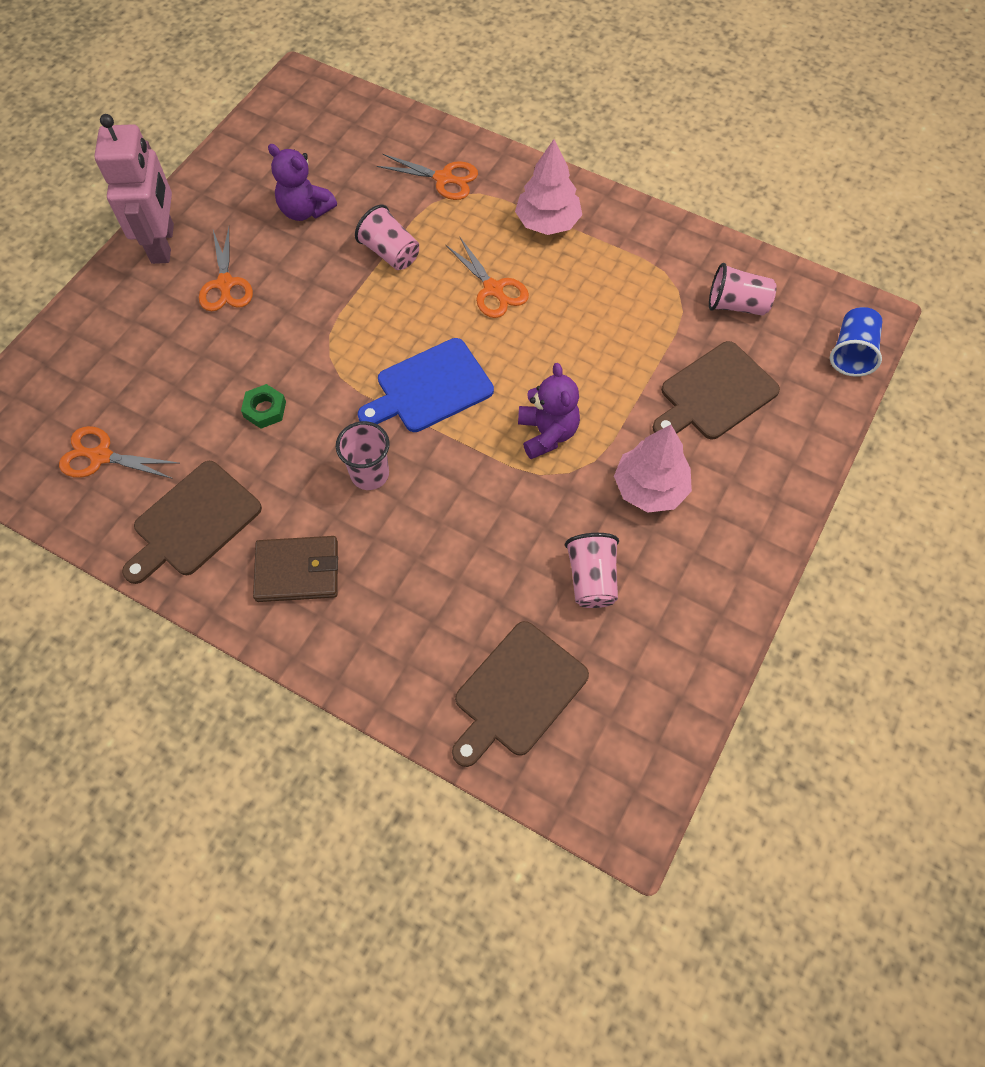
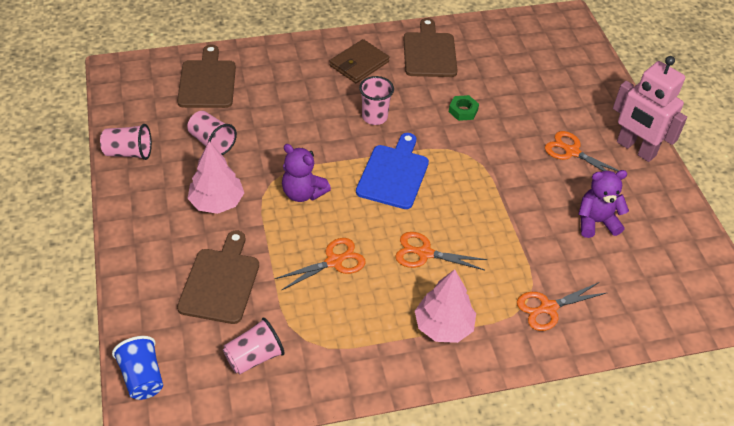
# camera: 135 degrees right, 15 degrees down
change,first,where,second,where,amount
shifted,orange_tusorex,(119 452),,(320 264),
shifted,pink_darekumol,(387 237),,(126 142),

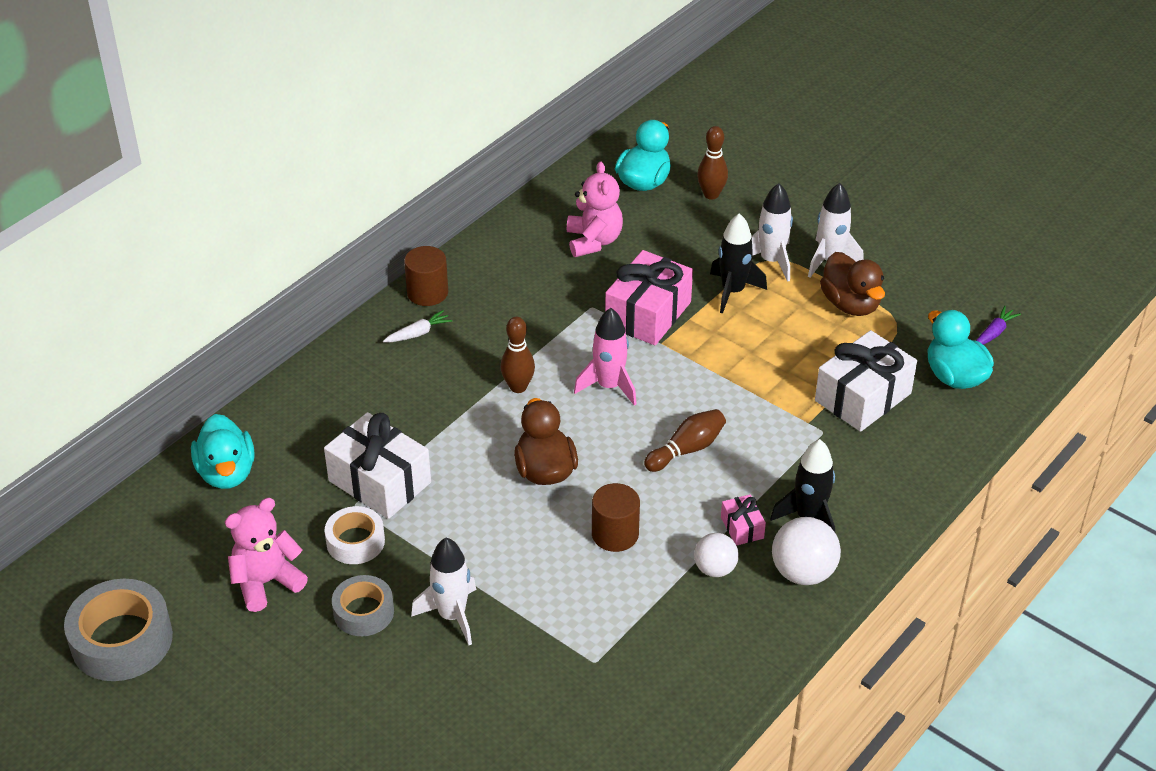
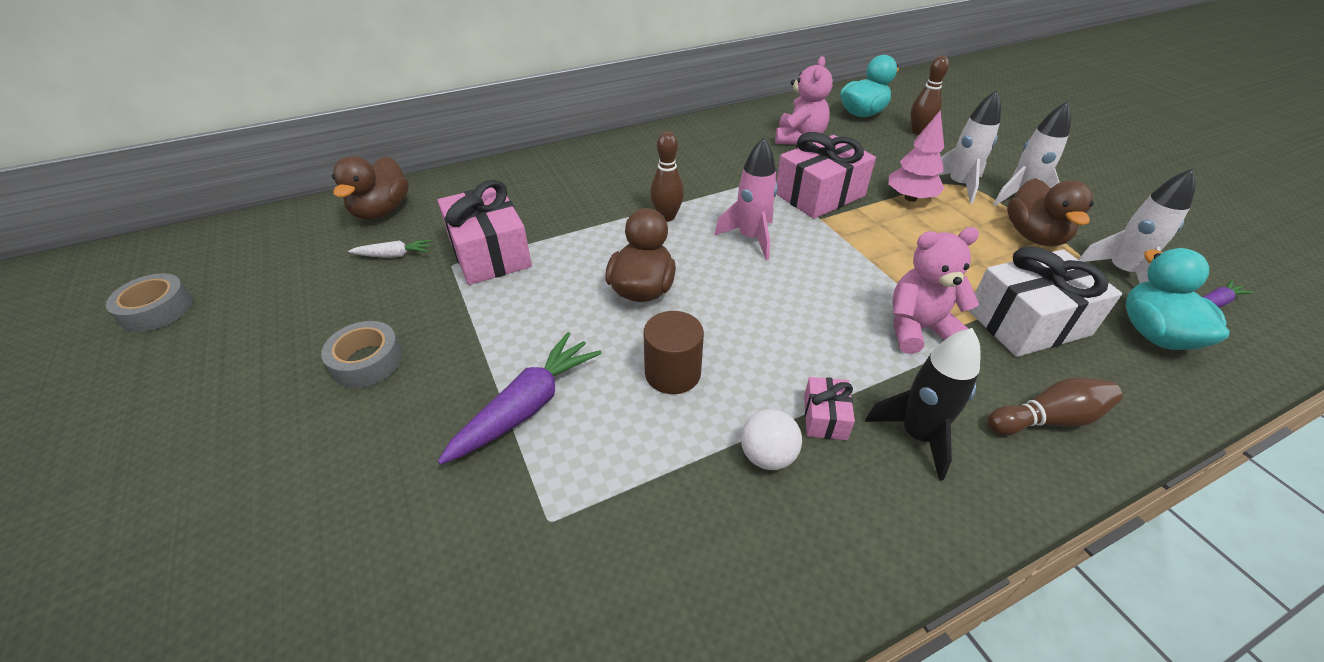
# camera: 25 degrees right, 0 degrees up
change,first,where,second,where,amount
scaled,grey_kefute,(118 630),,(149 302),x0.61
repainted,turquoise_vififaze,(223 451),brown_vififaze,(370 188),
shifted,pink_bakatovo,(266 555),,(935 290),
repainted,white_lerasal,(377 465),pink_lerasal,(485 232),
gone,white_kefute,(355 535),,,
shifted,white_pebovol,(417 326),,(390 249),
gone,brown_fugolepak,(426 276),,,
shifted,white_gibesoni,(443 591),,(1137 225),
shifted,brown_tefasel,(685 440),,(1055 406),
swapped,black_gibesoni,(738 263),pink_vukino,(916 156),
gone,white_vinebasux,(806 551),,,
new,,,purple_pebovol,(520 398),

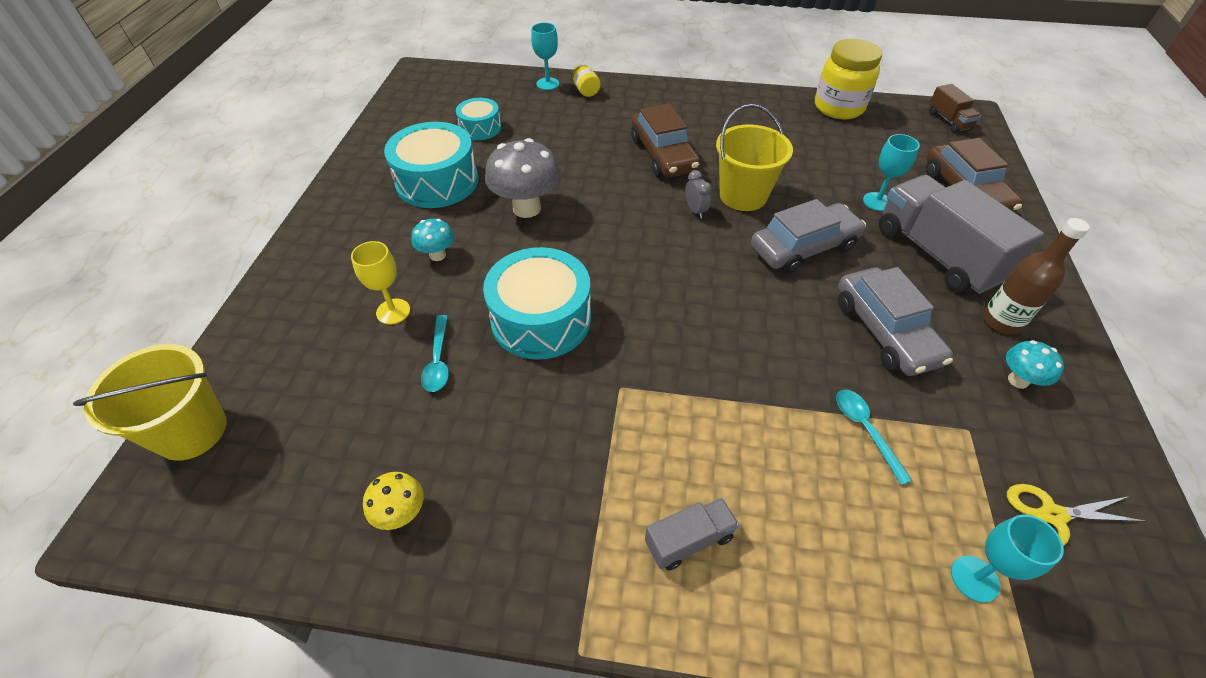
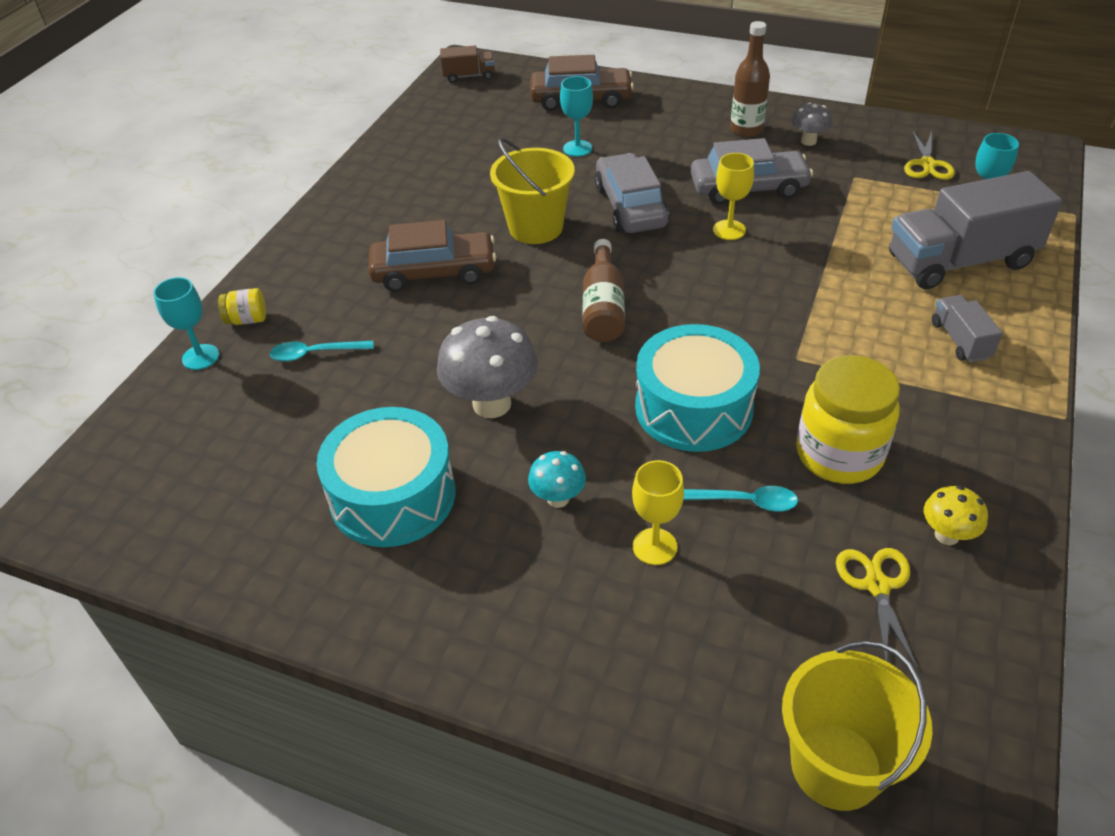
# camera: 75 degrees left, 5 degrees down
change,first,where,second,where,amount
gone,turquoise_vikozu,(478 119),,,
gone,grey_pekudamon,(698 194),,,
shifted,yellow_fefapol,(848 79),,(848 419),
shifted,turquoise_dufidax,(874 437),,(322 351),
shifted,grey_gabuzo,(961 234),,(975 230),
repainted,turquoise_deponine,(1035 364),grey_deponine,(812 124),
new,,,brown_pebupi,(604 290),
new,,,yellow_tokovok,(733 196),
new,,,yellow_tusorex,(877 608),

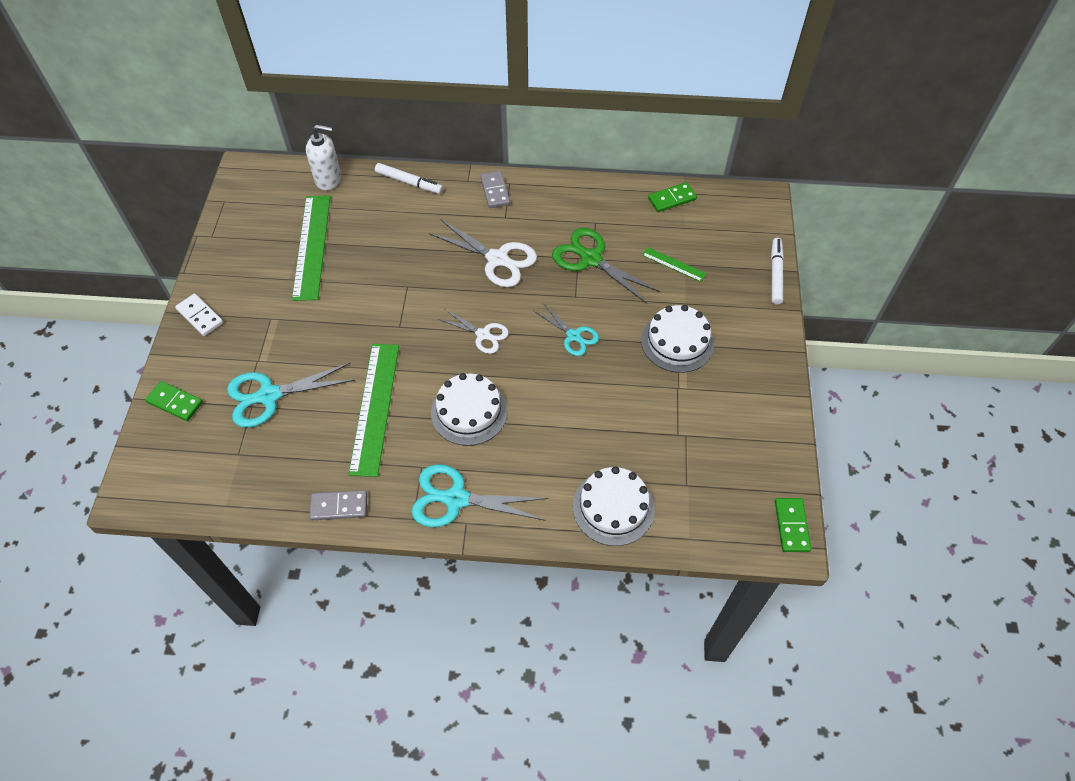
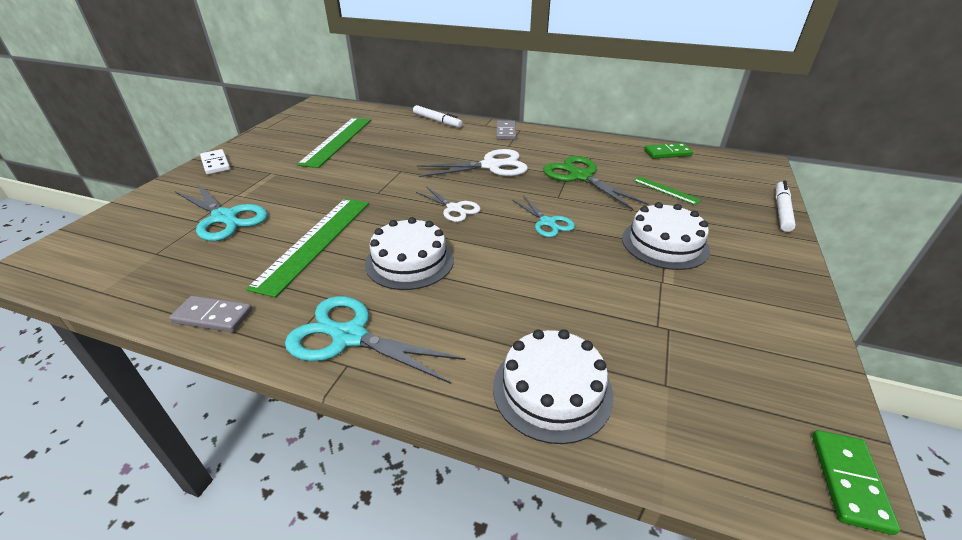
# camera: 15 degrees right, 20 degrees down
change,first,where,second,where,amount
gone,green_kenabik,(174 401),,,
rotated,turquoise_tusorex,(291 395),,(221 212),135 degrees counterclockwise
gone,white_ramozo,(323 157),,,
rotated,white_tusorex,(483 253),,(472 163),60 degrees counterclockwise

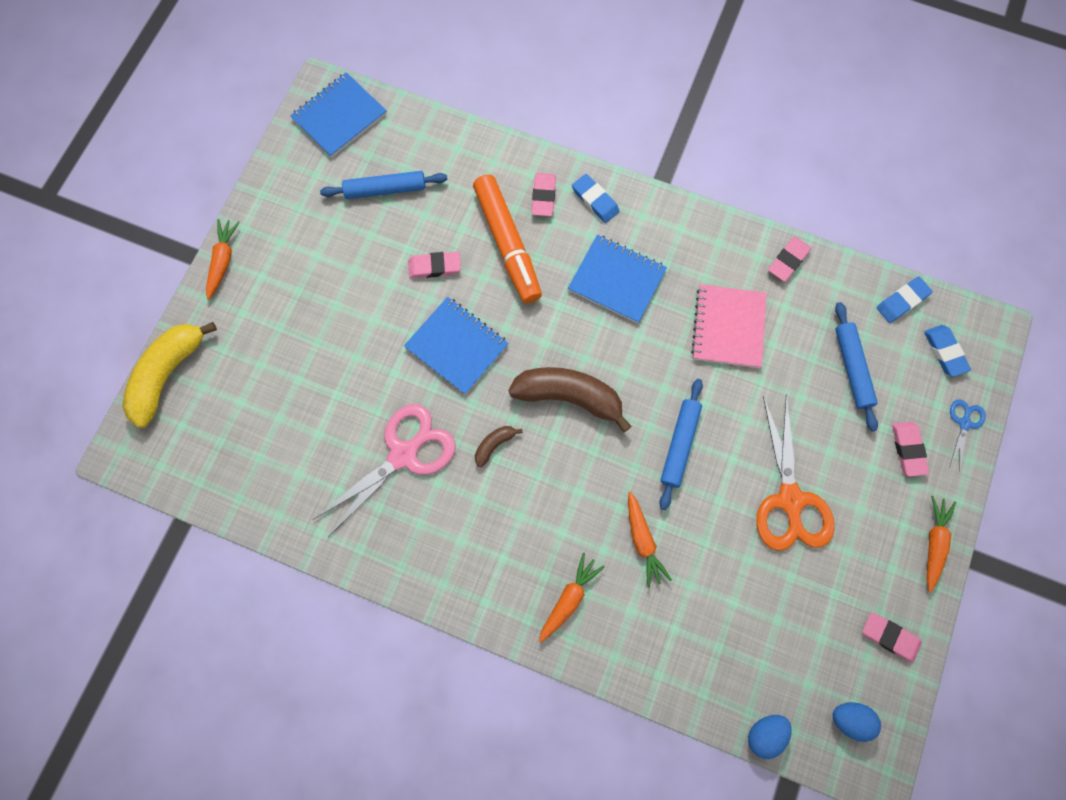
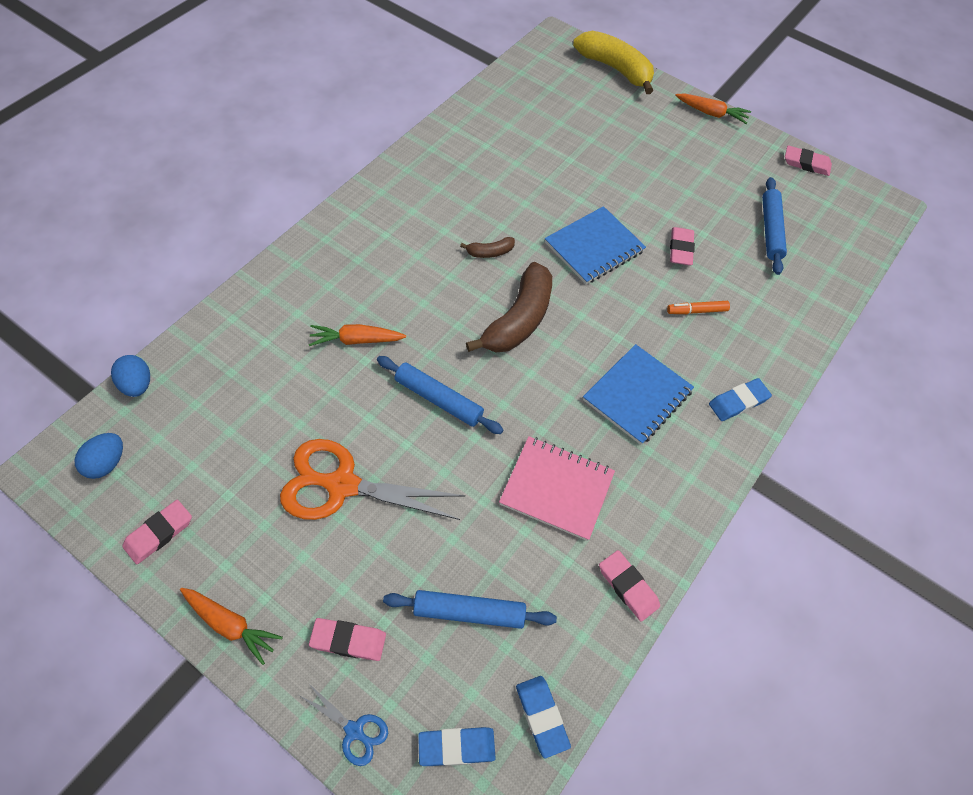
# camera: 100 degrees right, 15 degrees down
change,first,where,second,where,amount
gone,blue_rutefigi,(338 115),,,
gone,pink_tusorex,(384 470),,,
scaled,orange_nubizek,(507 239),,(698 307),x0.42
rotated,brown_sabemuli,(499 446),,(487 247),105 degrees clockwise
shifted,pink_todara,(544 194),,(808 160),
gone,orange_pebovol,(571 598),,,

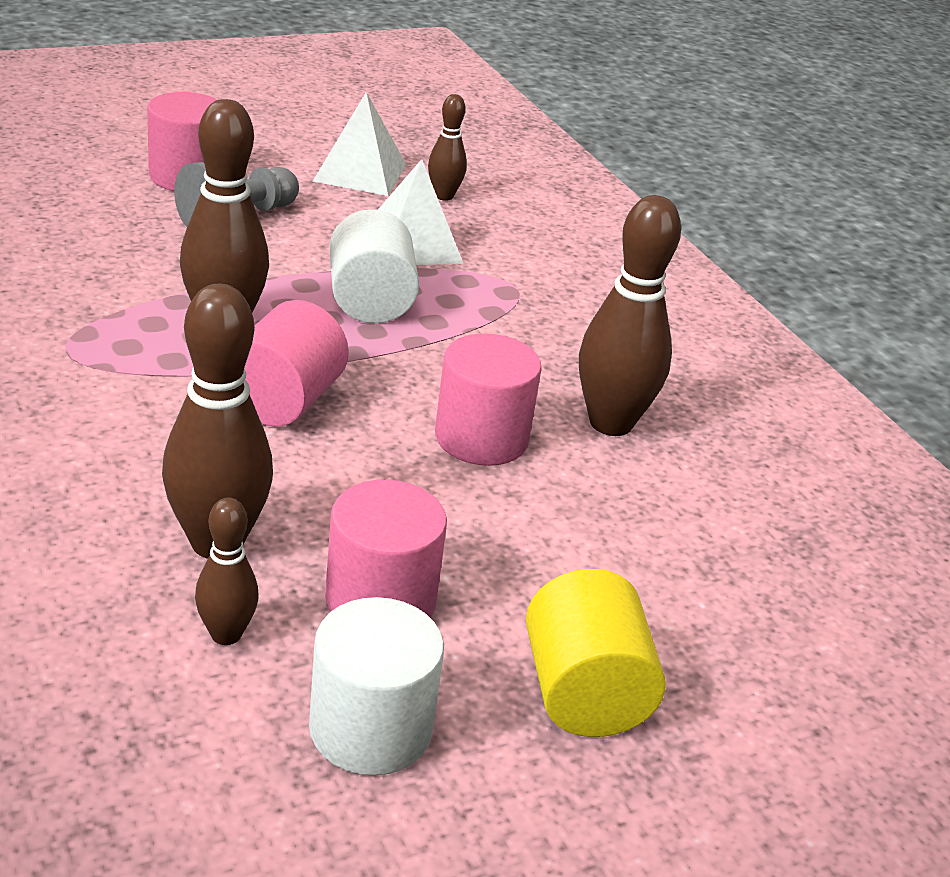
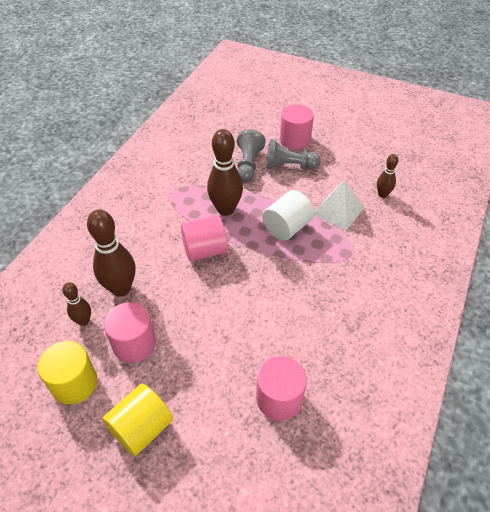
# camera: 55 degrees right, 15 degrees up
change,first,where,second,where,amount
repainted,white_fugolepak,(376 686),yellow_fugolepak,(67 372),
gone,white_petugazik,(359 144),,,
shifted,pink_fugolepak,(488 399),,(281 388),
gone,brown_tefasel,(630 315),,,
new,,,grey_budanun,(251 155),

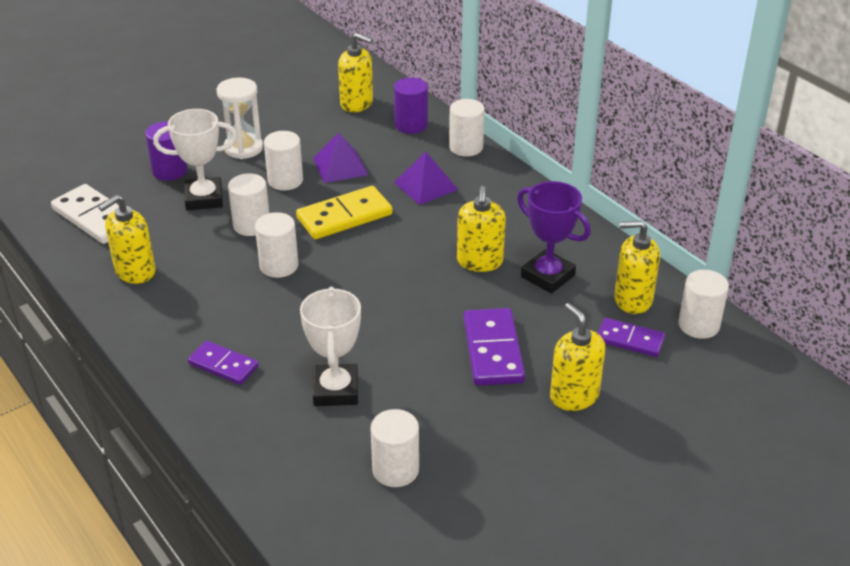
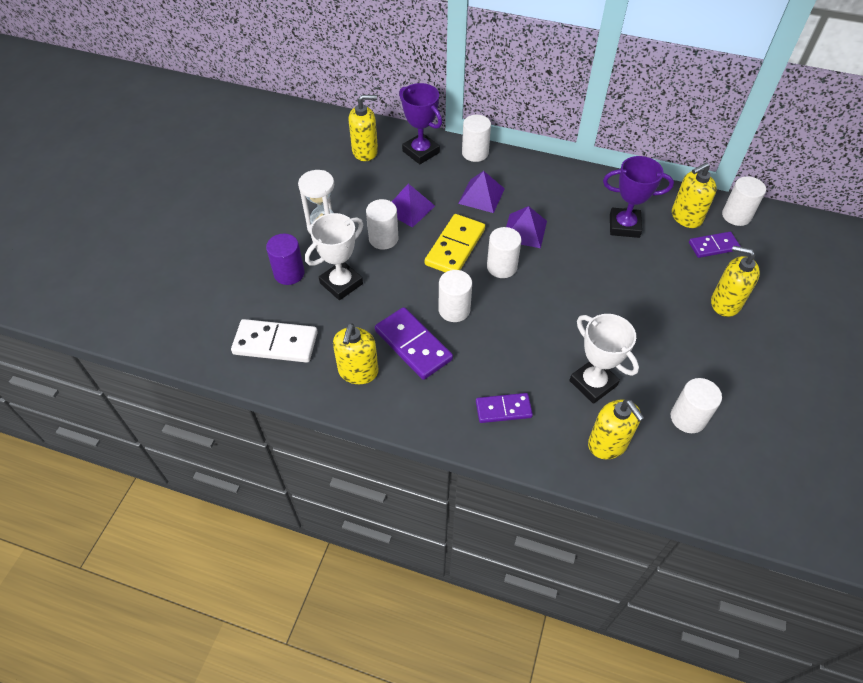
# camera: 35 degrees left, 15 degrees up
change,first,where,second,where,amount
shifted,white_fugolepak,(248 204),,(504 252),
swapped,purple_fugolepak,(411 105),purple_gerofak,(420 123),
shifted,yellow_ramozo,(481 229),,(616 429),
shifted,purple_kenabik,(494 347),,(414 343),
new,,,purple_petugazik,(526 227),

